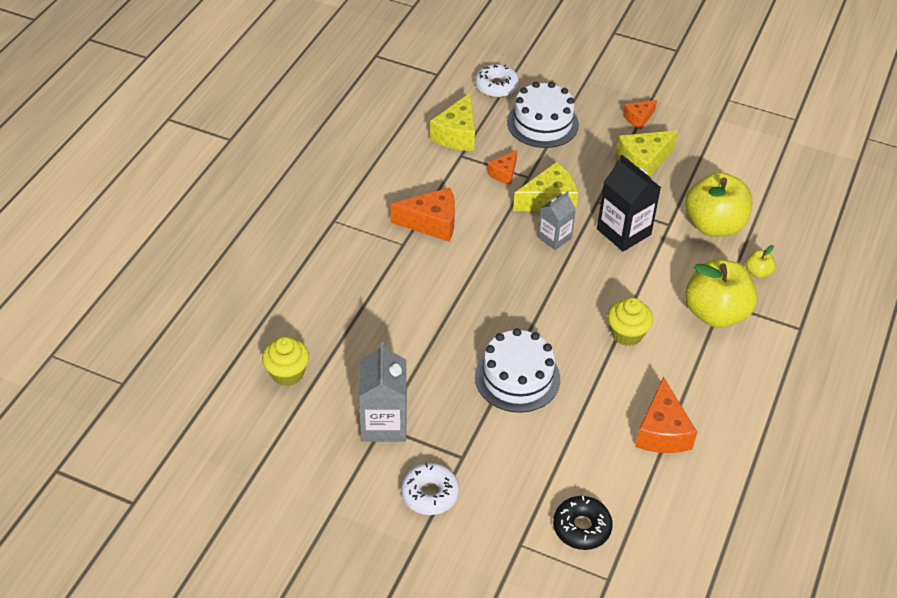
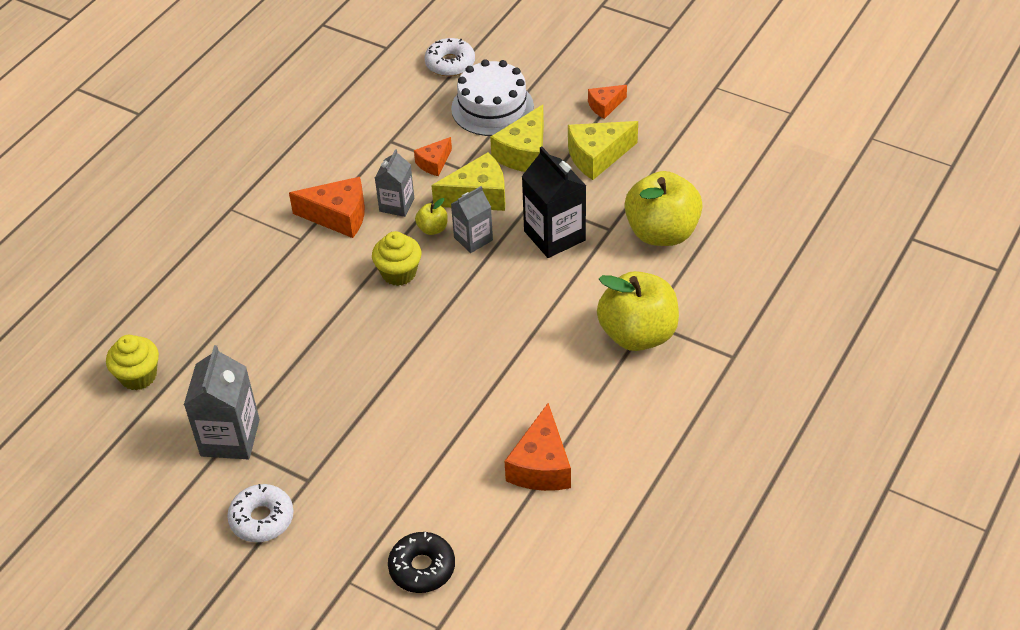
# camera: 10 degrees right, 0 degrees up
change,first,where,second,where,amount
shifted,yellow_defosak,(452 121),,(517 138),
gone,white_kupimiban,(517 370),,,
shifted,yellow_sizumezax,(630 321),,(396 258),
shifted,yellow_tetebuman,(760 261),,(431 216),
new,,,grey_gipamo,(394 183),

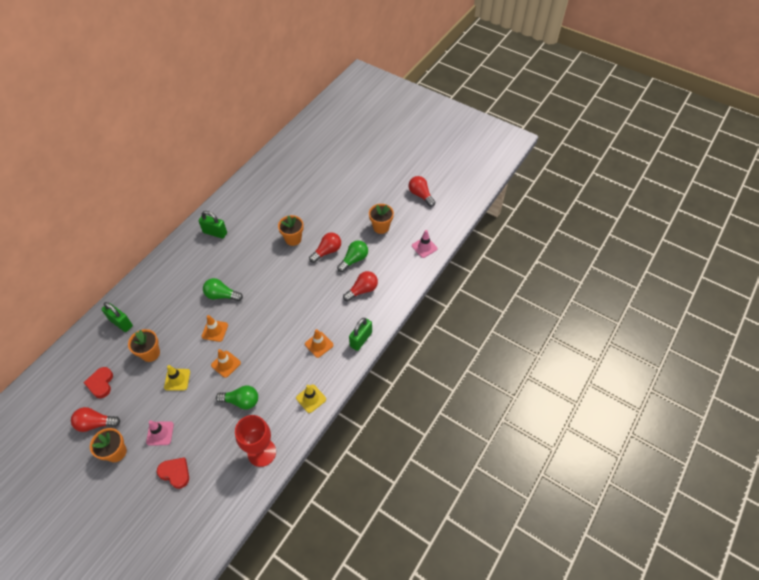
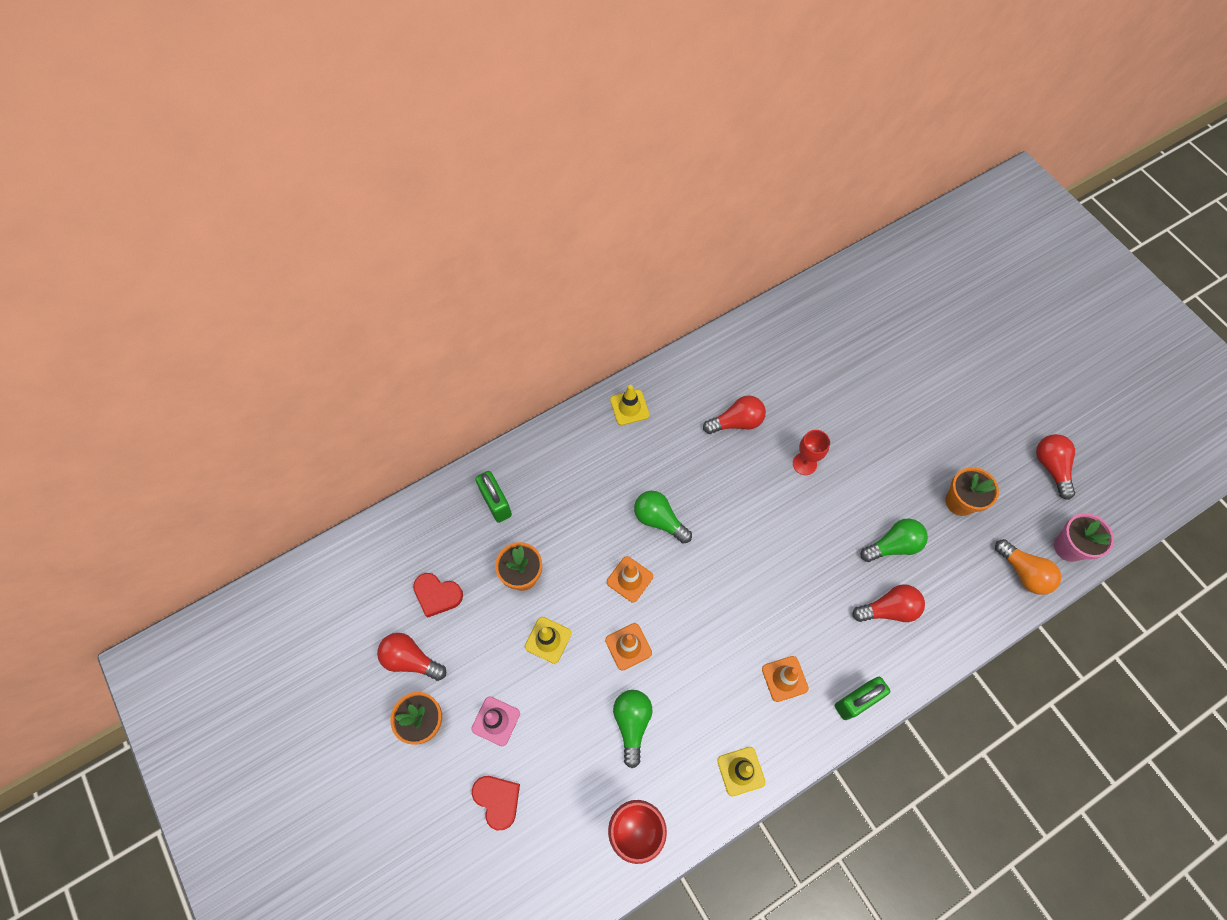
# camera: 25 degrees right, 10 degrees up
change,first,where,second,where,amount
rotated,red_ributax,(98 382),,(438 595),90 degrees counterclockwise
gone,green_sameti,(213 225),,,
rotated,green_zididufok,(237 398),,(632 729),120 degrees counterclockwise
swapped,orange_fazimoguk,(291 230),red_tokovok,(811 452),
shifted,red_zididufok,(325 247),,(734 415),
swapped,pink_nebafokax,(425 244),orange_zididufok,(1028 567),
new,,,yellow_nebafokax,(629 405),
new,,,pink_fazimoguk,(1084 537),

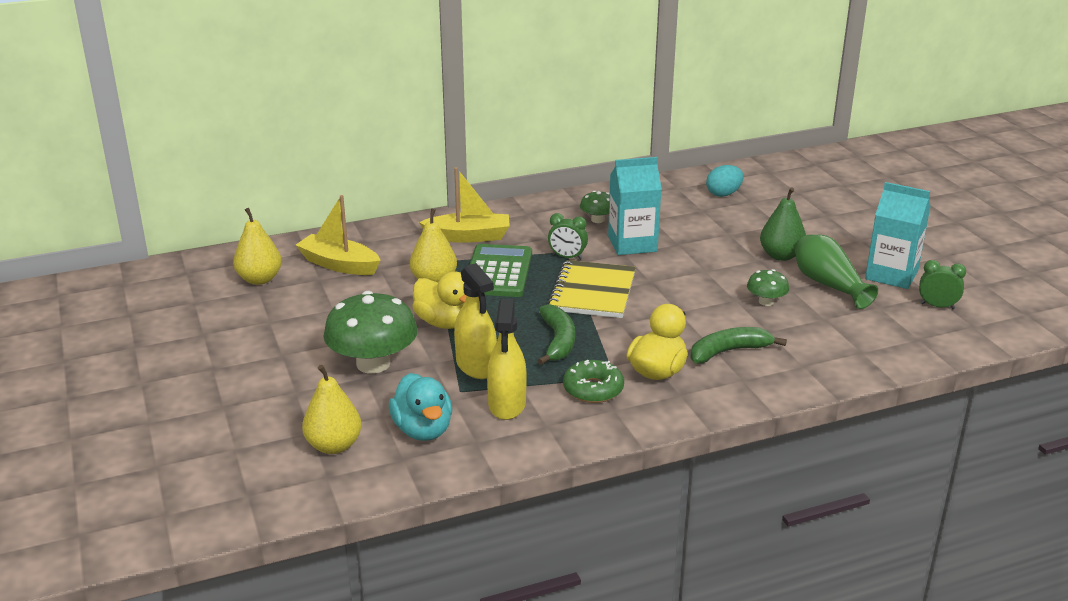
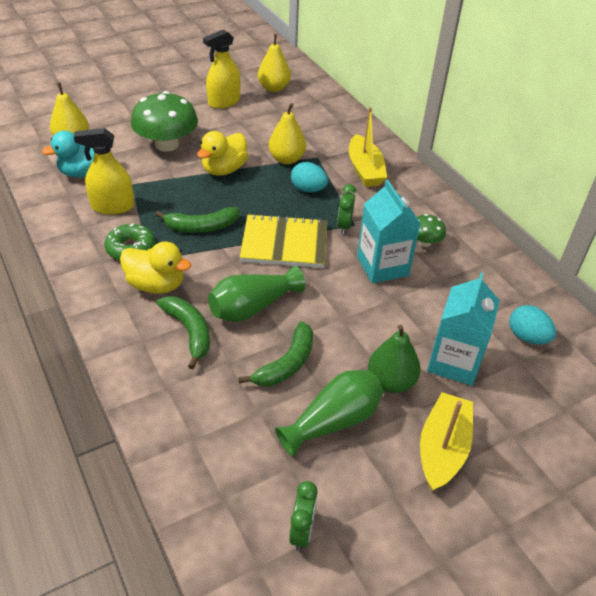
# camera: 80 degrees right, 15 degrees up
change,first,where,second,where,amount
shifted,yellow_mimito,(338 235),,(446 441),
shifted,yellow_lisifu,(475 321),,(222 69),
swapped,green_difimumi,(501 270),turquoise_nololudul,(309 177),
swapped,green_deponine,(768 287),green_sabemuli,(275 353),
shifted,turquoise_gipamo,(898 235),,(463 329),
new,,,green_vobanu,(256 294),

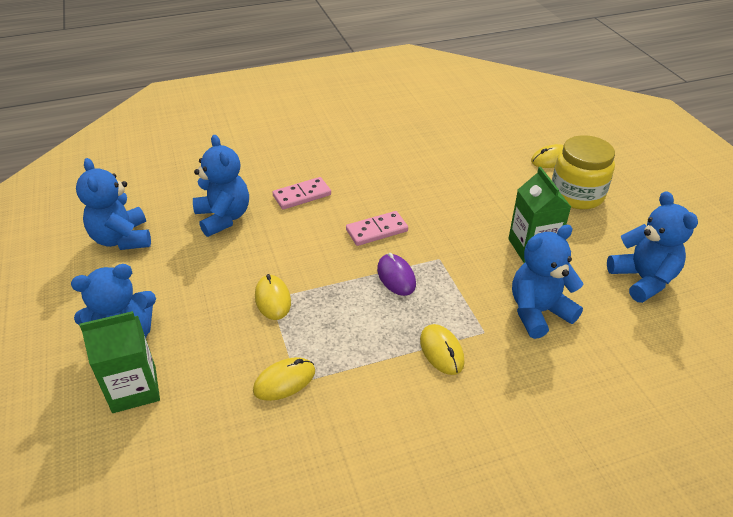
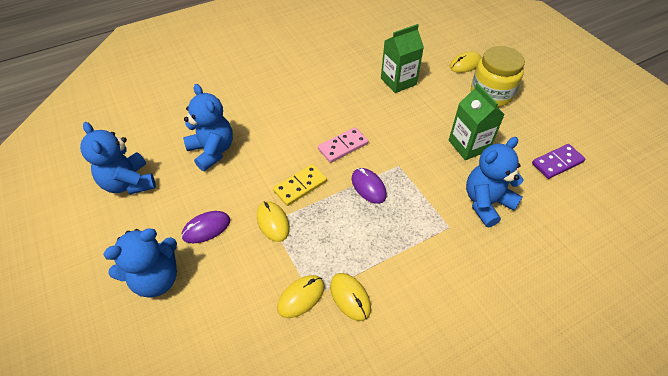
# camera: 10 degrees left, 10 degrees up
change,first,where,second,where,amount
shifted,green_gipamo,(119 362),,(402 58),
gone,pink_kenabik,(301 193),,,
shifted,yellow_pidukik,(442 349),,(350 297),
swapped,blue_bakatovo,(652 247),purple_kenabik,(558 161),
new,,,purple_pidukik,(205 227),
new,,,yellow_kenabik,(300 185),

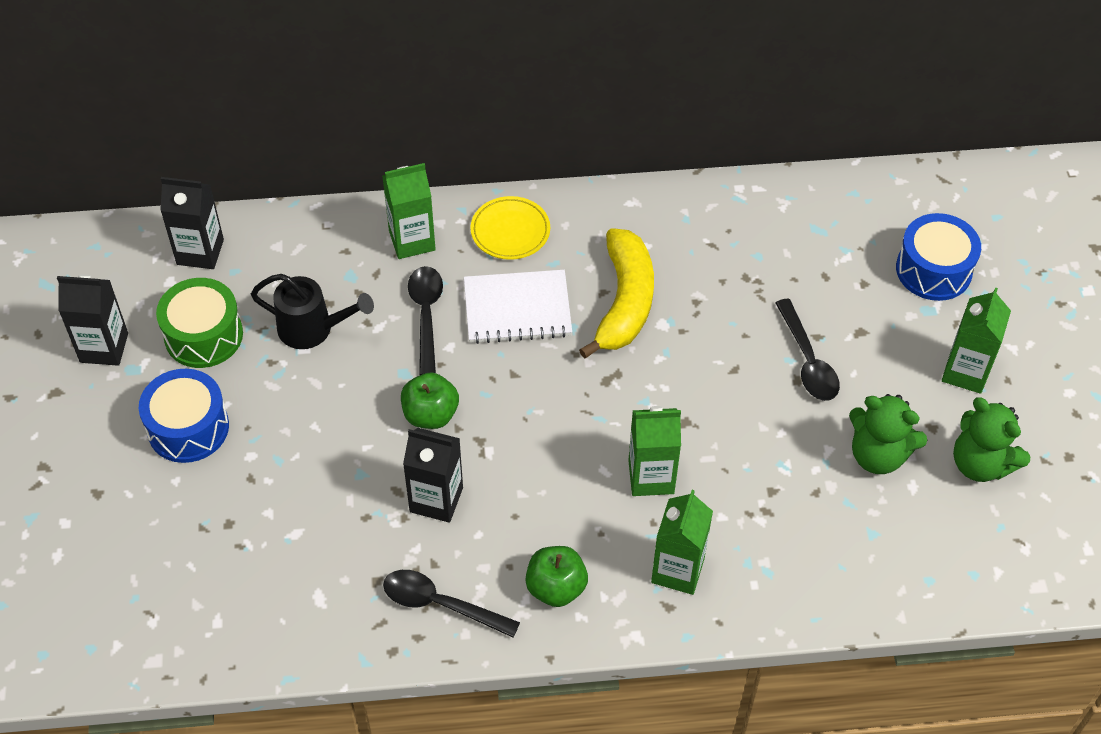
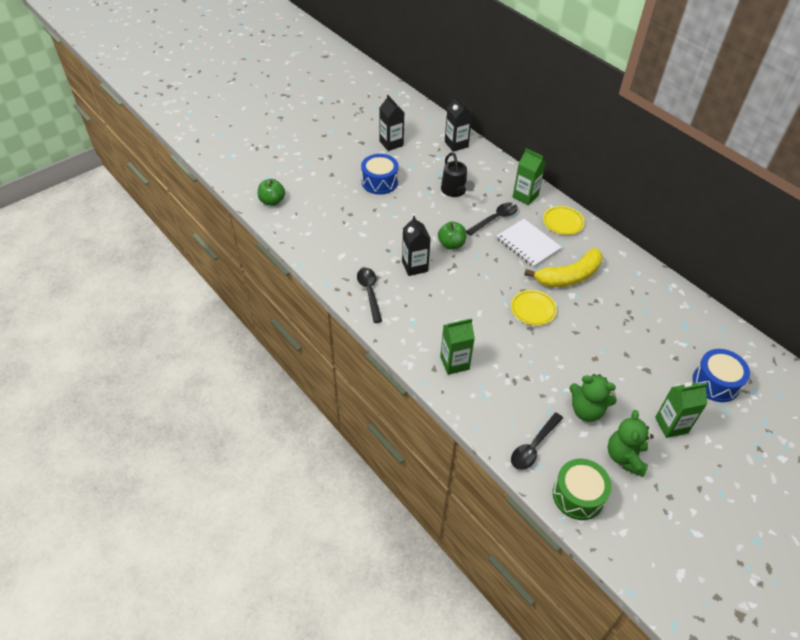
# camera: 55 degrees right, 5 degrees down
change,first,where,second,where,amount
shifted,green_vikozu,(199 323),,(582 489),
shifted,green_tetebuman,(556 576),,(271 192),
gone,green_gipamo,(654 451),,,
shifted,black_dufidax,(807 350),,(537 441),
rotated,green_bakatovo,(888 434),,(593 398),60 degrees counterclockwise
new,,,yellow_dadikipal,(534 307),

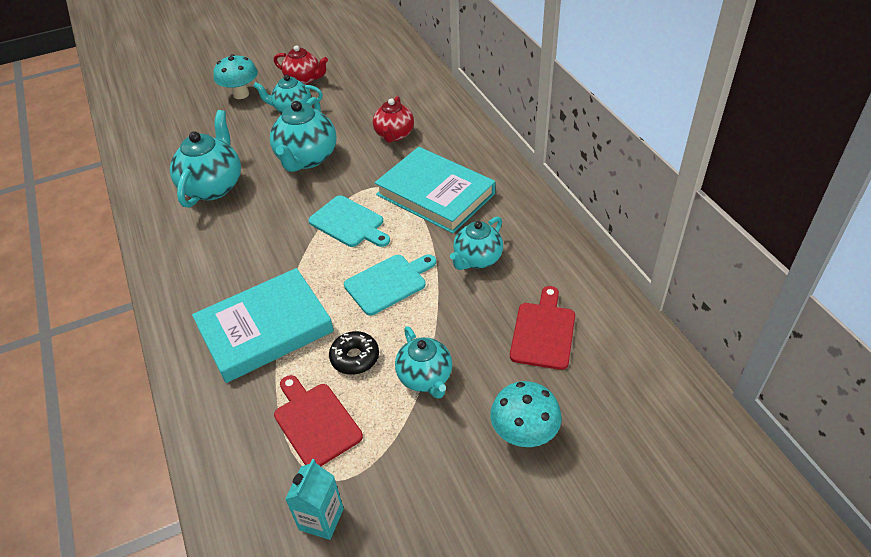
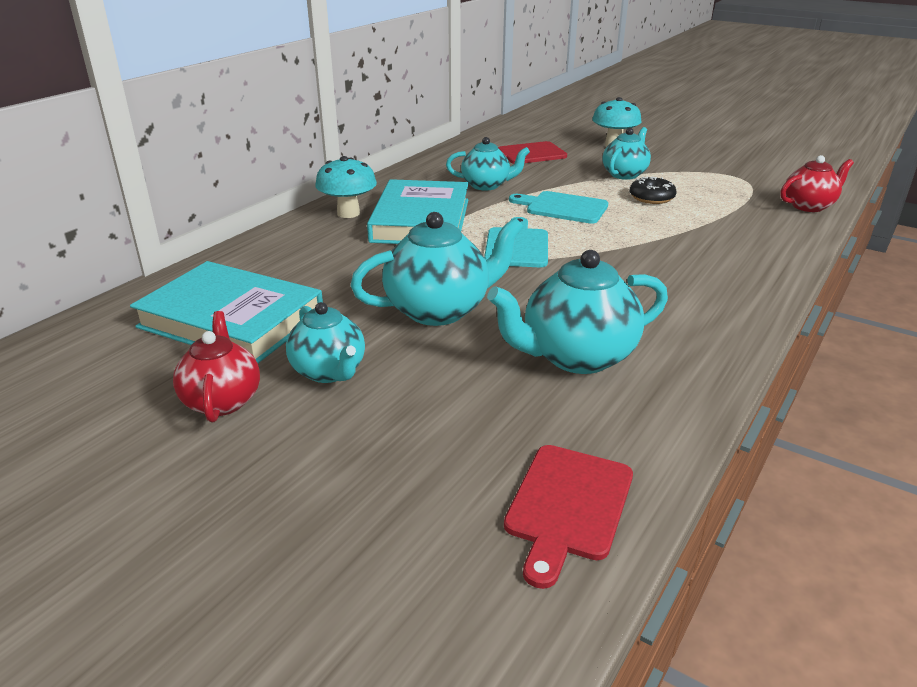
# camera: 125 degrees left, 15 degrees down
change,first,where,second,where,amount
shifted,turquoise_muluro,(263 325),,(226 312),
shifted,turquoise_deponine,(235 76),,(346 187),
shifted,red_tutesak,(318 420),,(568 517),
gone,turquoise_gipamo,(314 499),,,
shifted,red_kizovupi,(393 119),,(817 183),

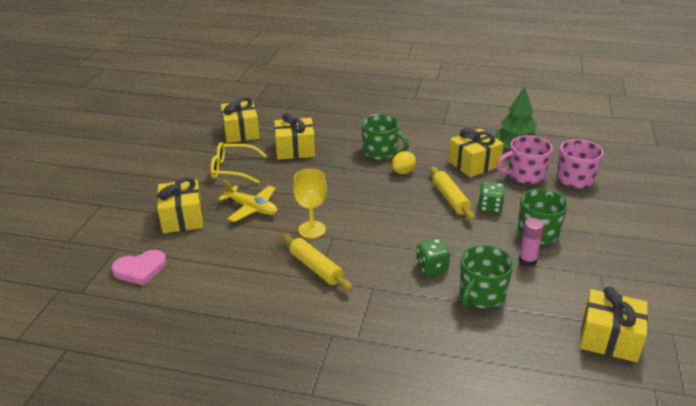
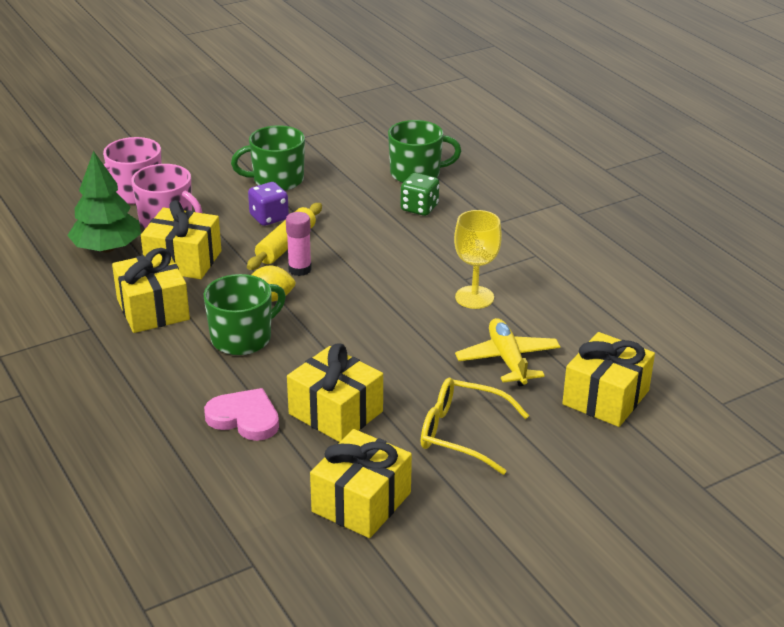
# camera: 135 degrees left, 0 degrees up
change,first,where,second,where,amount
shifted,pink_ributax,(139 268),,(241 414),
rotated,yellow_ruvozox,(238 163),,(475 426),150 degrees clockwise
gone,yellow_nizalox,(317 262),,,
rotated,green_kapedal,(385 137),,(245 314),60 degrees clockwise
repainted,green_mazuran,(491 197),purple_mazuran,(268 204),
shifted,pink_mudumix,(531 242),,(299 244),
shifted,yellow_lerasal,(614 324),,(151 290),

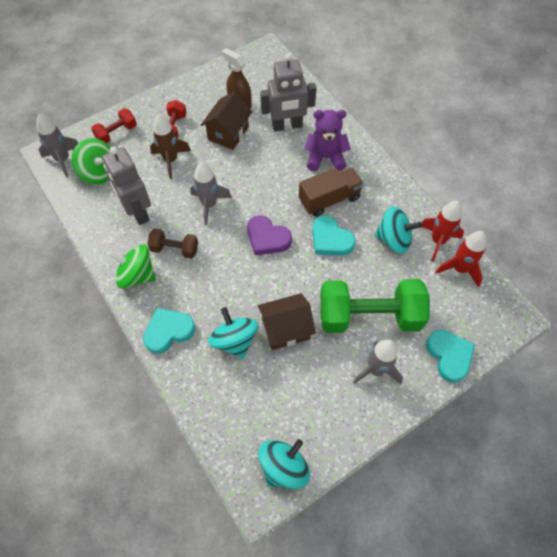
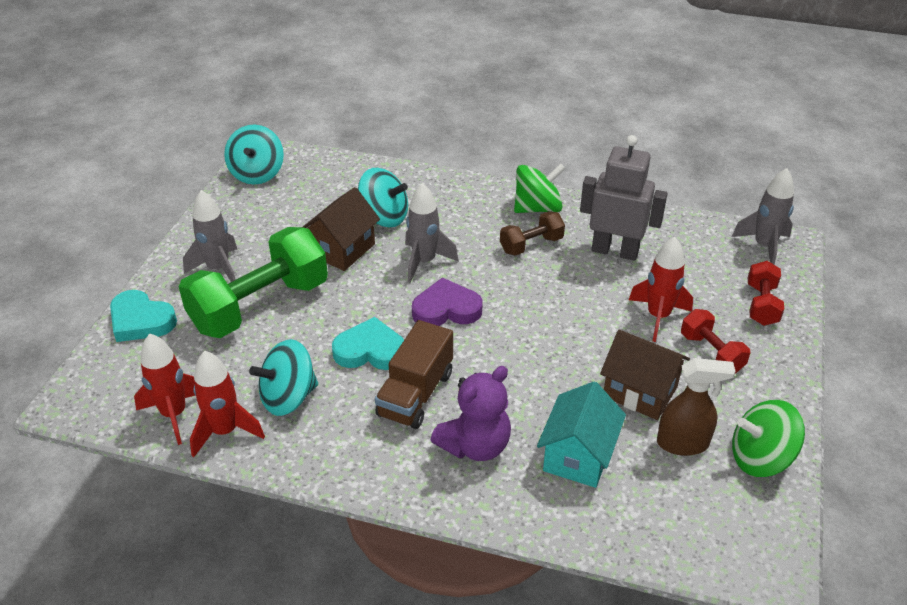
# camera: 140 degrees right, 20 degrees down
change,first,where,second,where,amount
shifted,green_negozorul,(91 161),,(768 438),
gone,turquoise_ributax,(169 331),,,
repainted,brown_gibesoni,(170 147),red_gibesoni,(661 289),
shifted,grey_gibesoni,(211 193),,(432 233),
rotated,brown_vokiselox,(226 121),,(645 375),45 degrees counterclockwise
swapped,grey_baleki,(288 92),turquoise_vokiselox,(581 434),

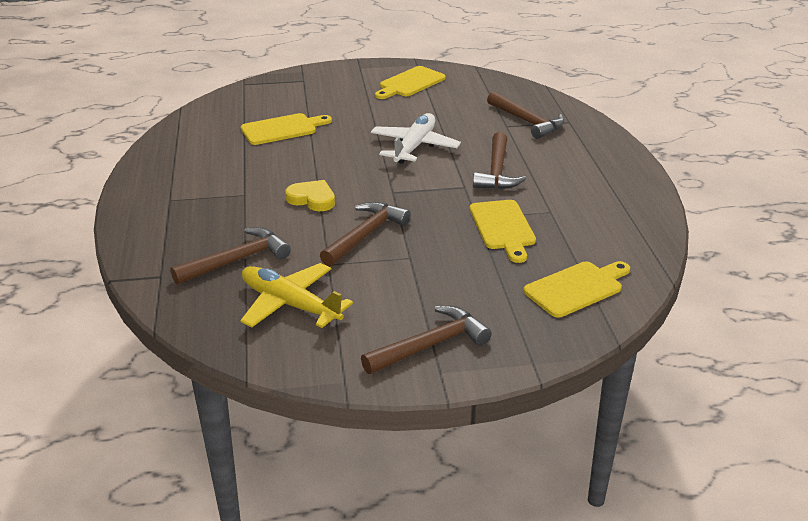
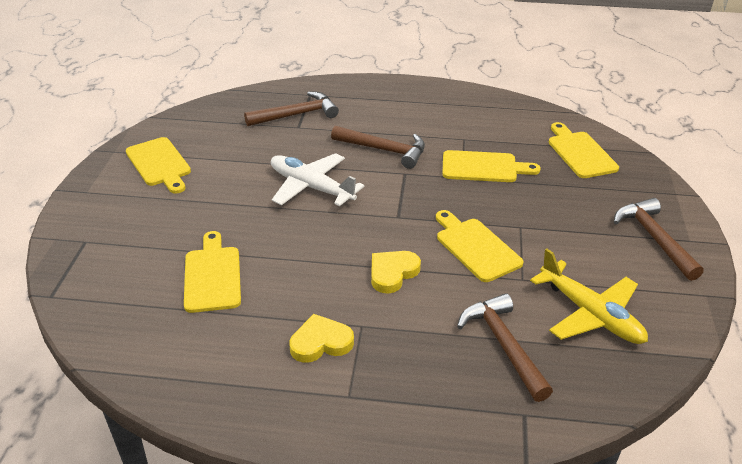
# camera: 75 degrees left, 5 degrees up
change,first,where,second,where,amount
rotated,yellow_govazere,(296 295),,(589 296),90 degrees counterclockwise
swapped,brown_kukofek,(365 234),yellow_tutesak,(479 246),
new,,,yellow_ributax,(321 338),

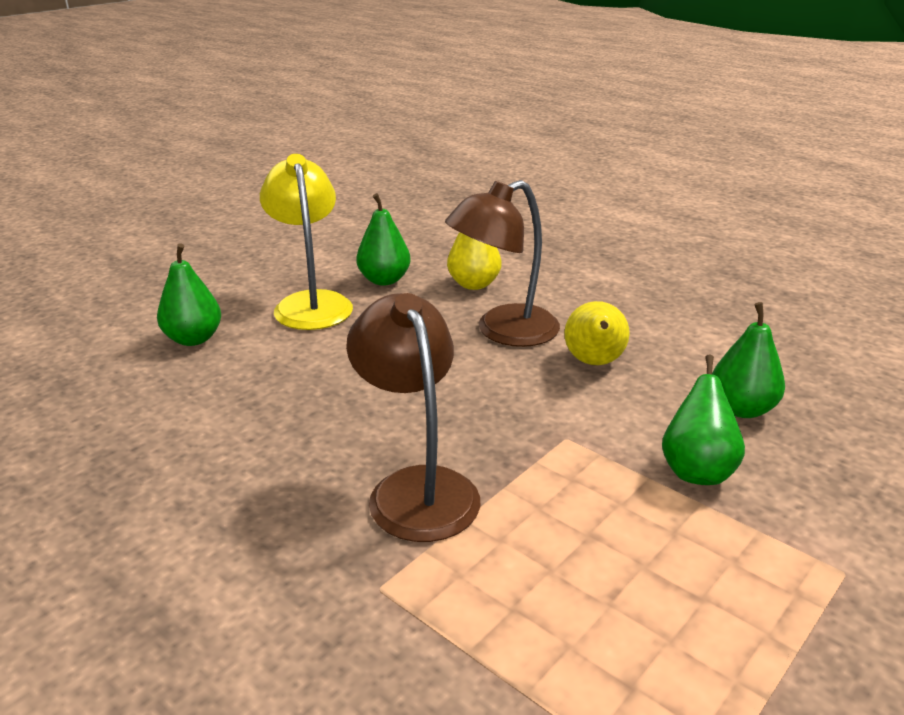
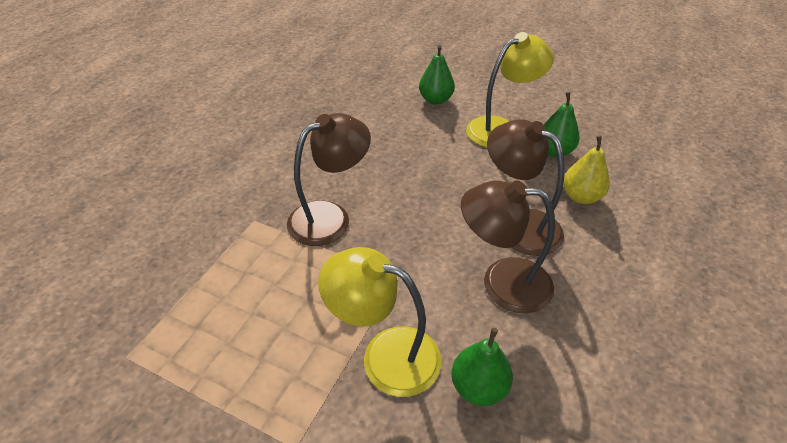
# camera: 75 degrees right, 15 degrees up
change,first,where,second,where,amount
swapped,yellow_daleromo,(597 333),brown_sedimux,(508 246),
swapped,green_daleromo,(703 420),yellow_sedimux,(380 322),

